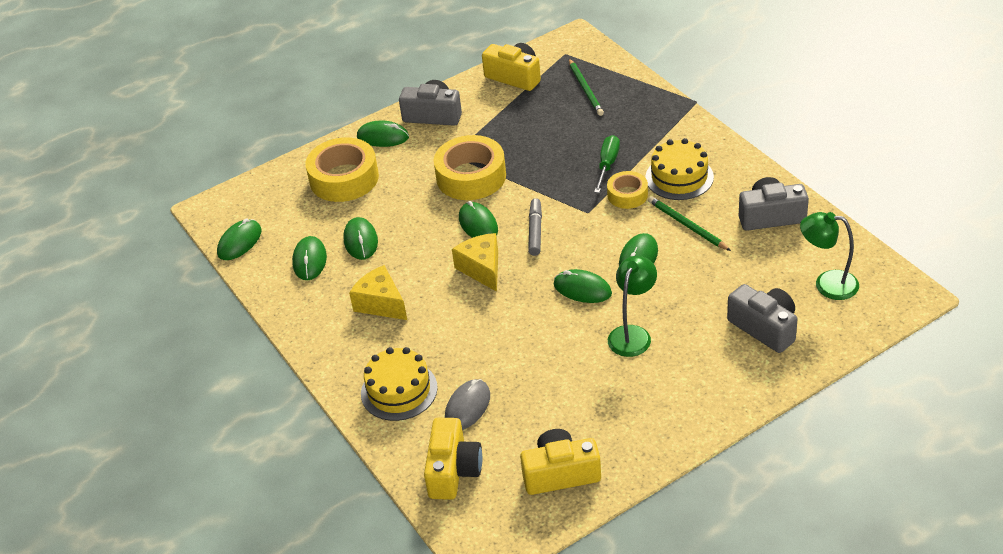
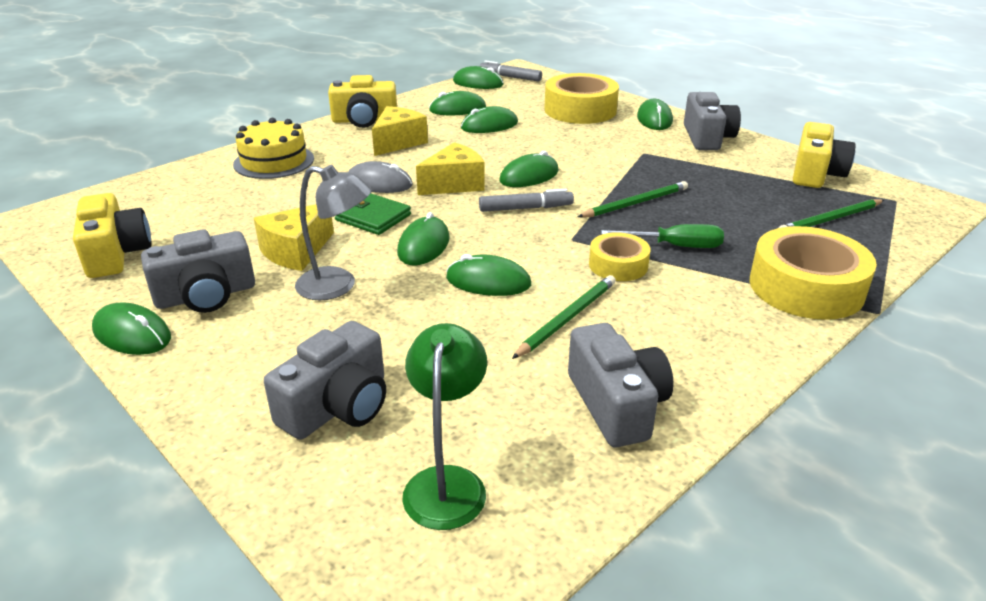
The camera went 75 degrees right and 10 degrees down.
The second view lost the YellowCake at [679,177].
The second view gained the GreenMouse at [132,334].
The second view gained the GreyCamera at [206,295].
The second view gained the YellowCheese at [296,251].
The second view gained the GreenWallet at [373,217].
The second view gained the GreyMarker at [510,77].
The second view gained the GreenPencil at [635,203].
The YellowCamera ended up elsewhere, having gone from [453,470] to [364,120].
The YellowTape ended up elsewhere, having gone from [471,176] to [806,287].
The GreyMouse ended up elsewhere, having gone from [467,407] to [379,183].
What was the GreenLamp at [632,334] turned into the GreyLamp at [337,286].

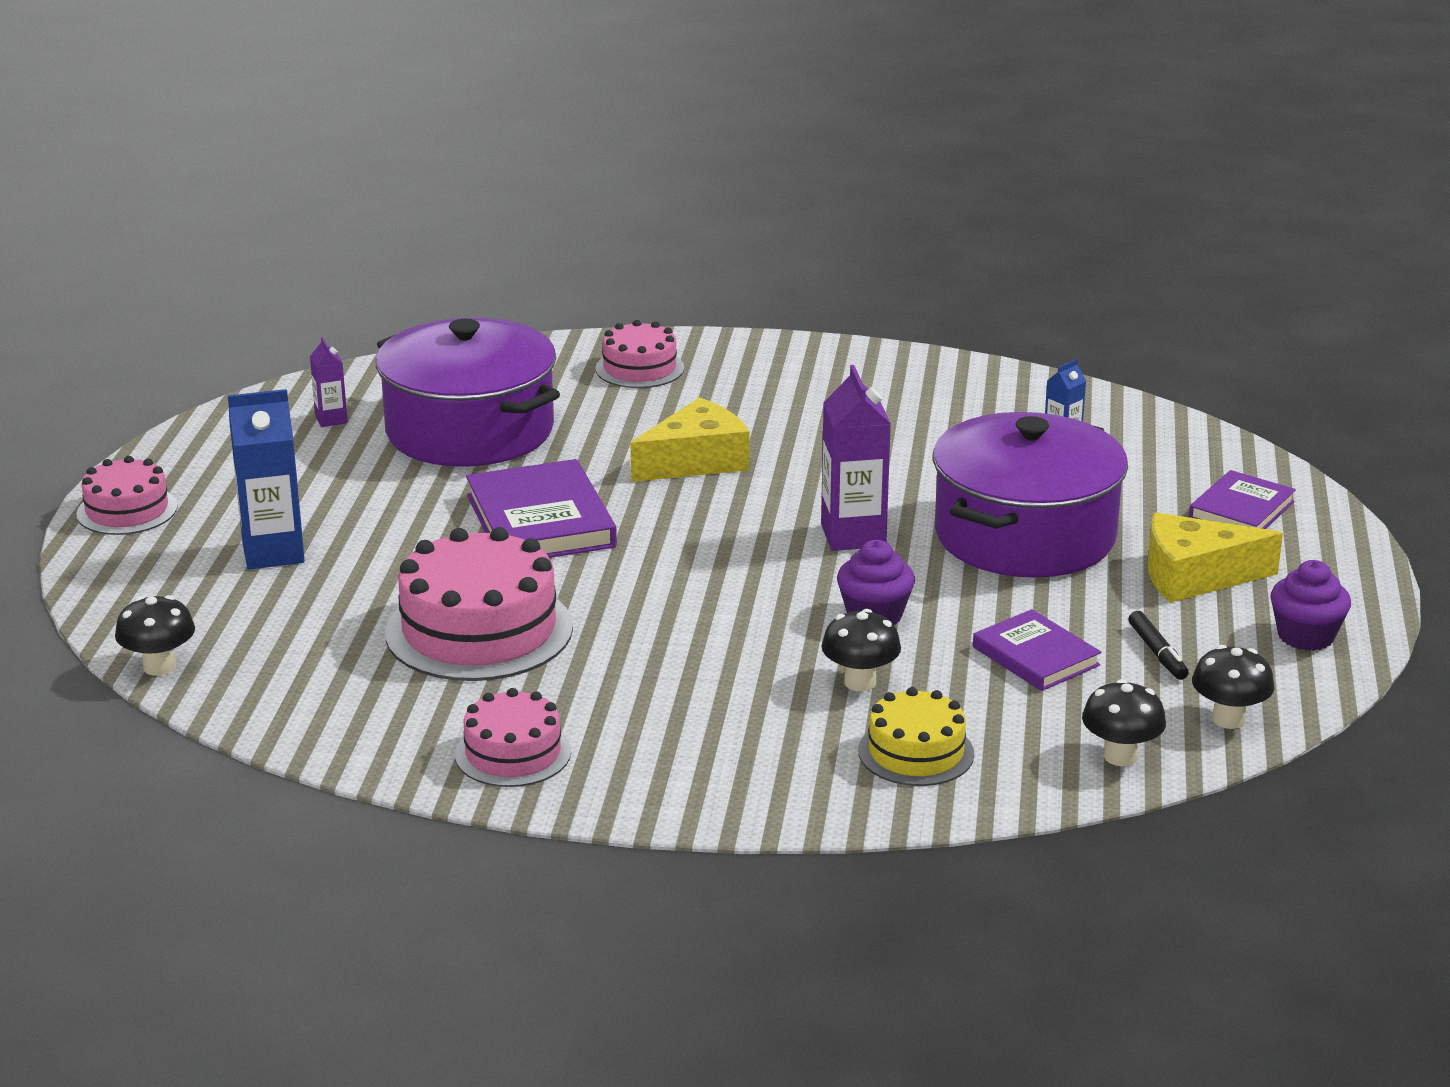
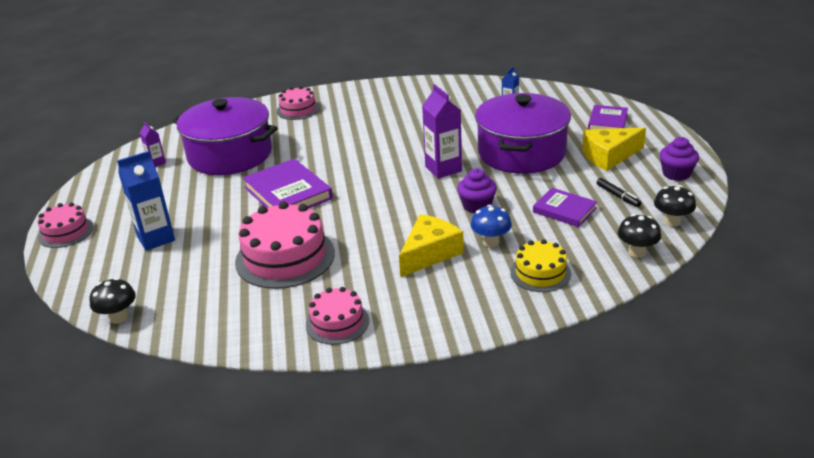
The camera went 15 degrees left and 5 degrees up.
The YellowCheese ended up elsewhere, having gone from [696,461] to [429,253].
What was the BlackMushroom at [860,682] turned into the BlueMushroom at [491,242].

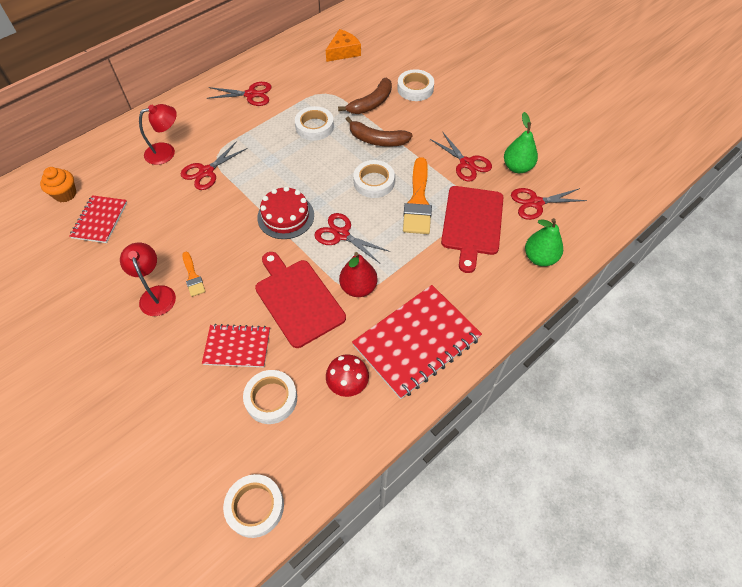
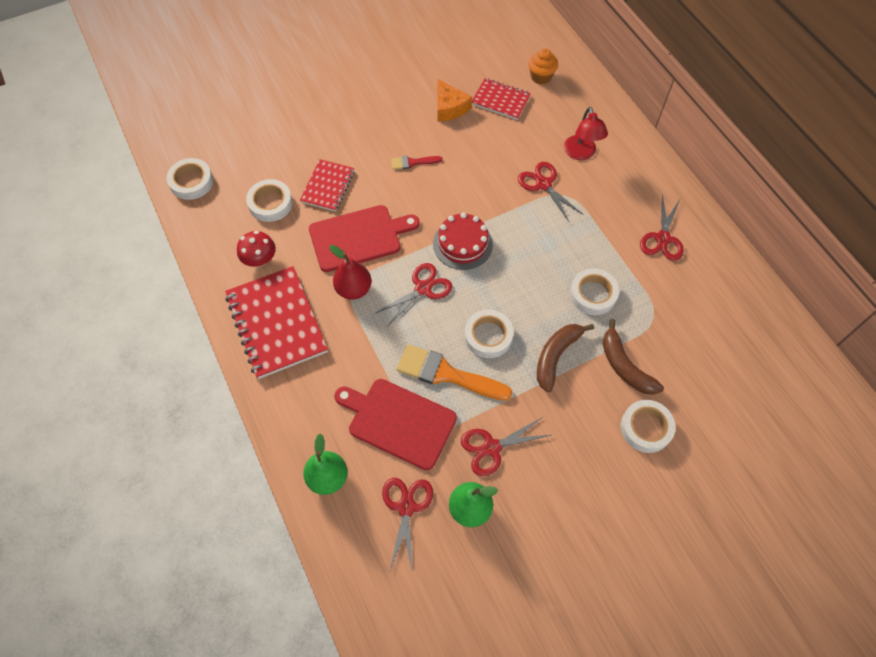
The camera went 105 degrees right and 5 degrees up.
The second view lost the RedLamp at [156,294].
The OrangeCheese ended up elsewhere, having gone from [343,51] to [449,107].
What was the OrangeBrush at [193,277] turned into the RedBrush at [412,162].

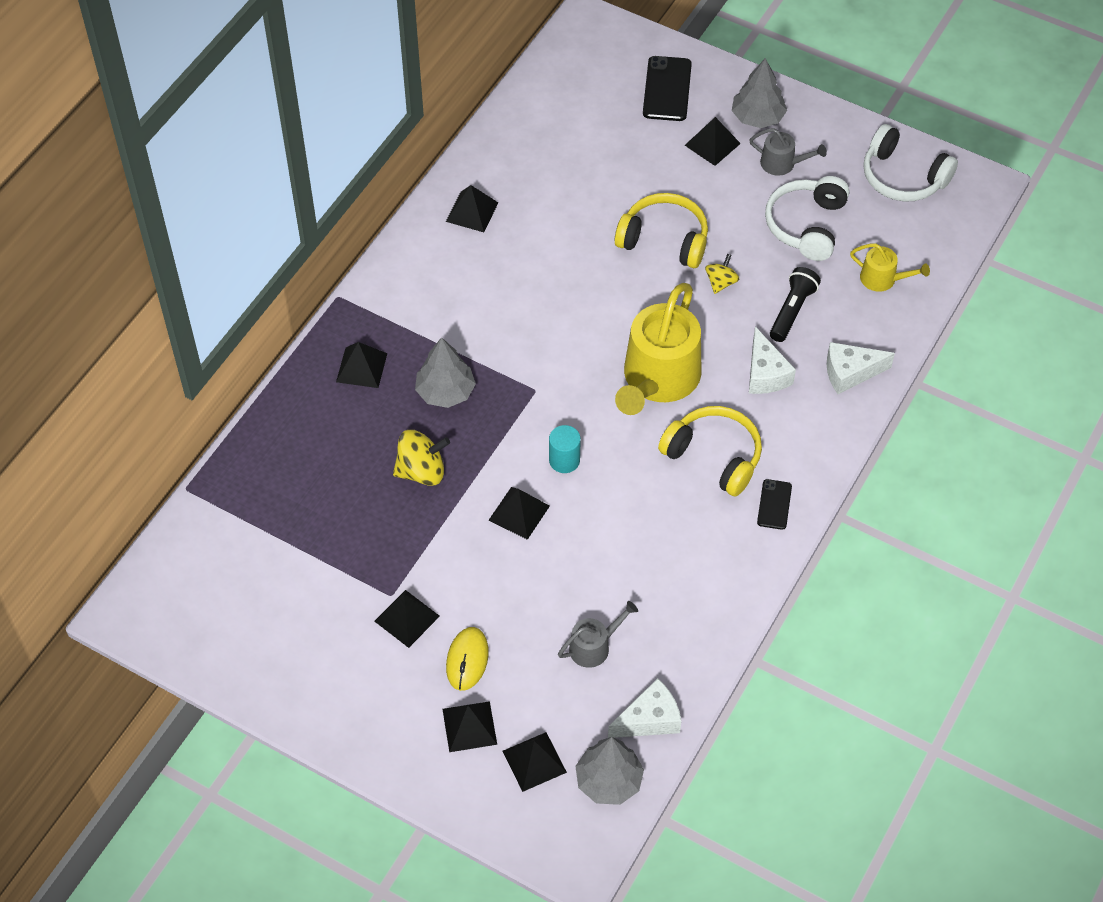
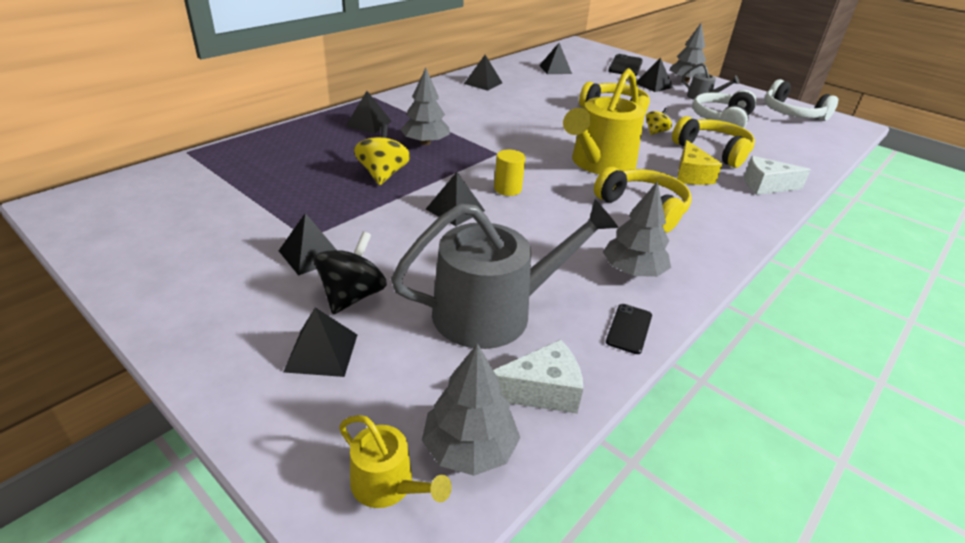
The camera went 10 degrees right and 20 degrees down.
The second view gained the GreyTree at [632,271].
The BlackPyramid ended up elsewhere, having gone from [534,761] to [555,69].
The BlackPhone ended up elsewhere, having gone from [774,504] to [629,329].
The YellowWateringCan ended up elsewhere, having gone from [882,279] to [388,485].
Where the YellowMouse stood at [467,660], the BlackSpinningTop came to stand at [352,296].
Where the BlackFlashlight stood at [792,311], the YellowHeadphones came to stand at [712,151].
What was the TurquoiseCylinder at [564,460] turned into the YellowCylinder at [507,189].
What was the WhiteCheese at [765,374] turned into the YellowCheese at [691,175].
The YellowSpinningTop at [422,471] ended up facing another way, 90 degrees counterclockwise from before.
The size of the GreyWateringCan at [594,646] changed by a factor of 2.13.

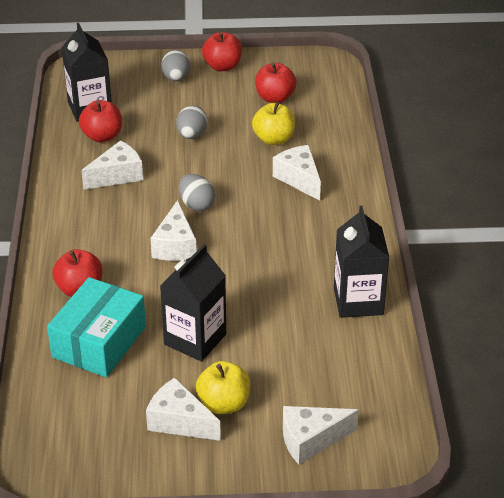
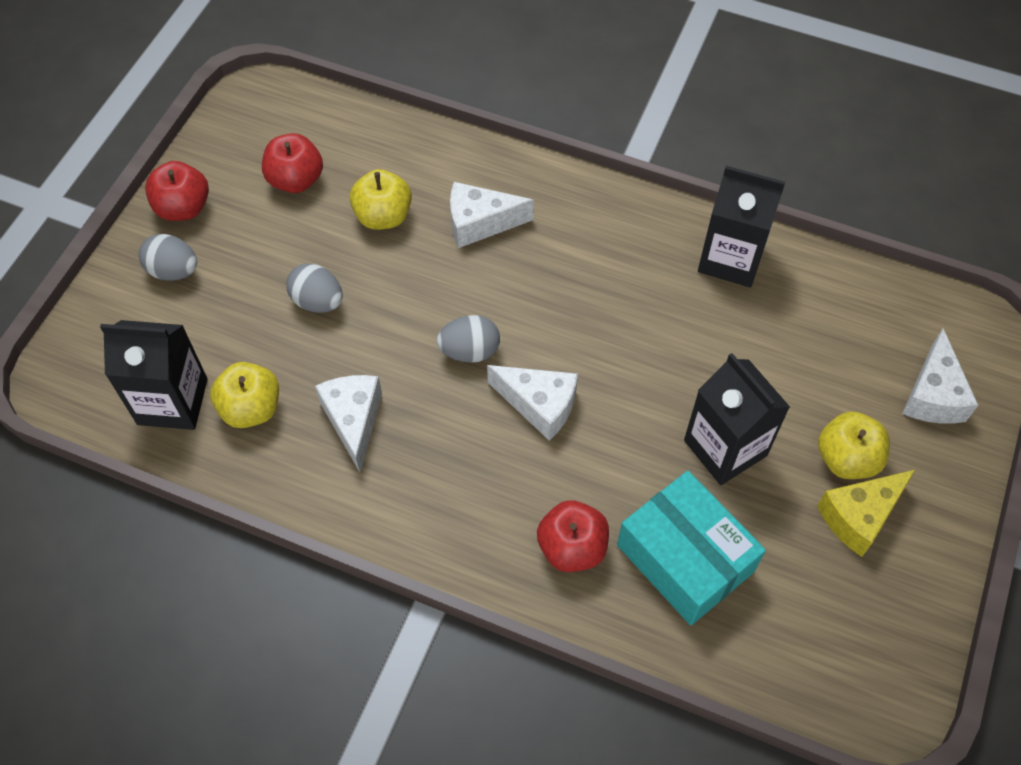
The camera went 65 degrees left and 20 degrees up.
What was the RedApple at [102,136] turned into the YellowApple at [251,408].
What was the WhiteCheese at [179,421] turned into the YellowCheese at [859,516].

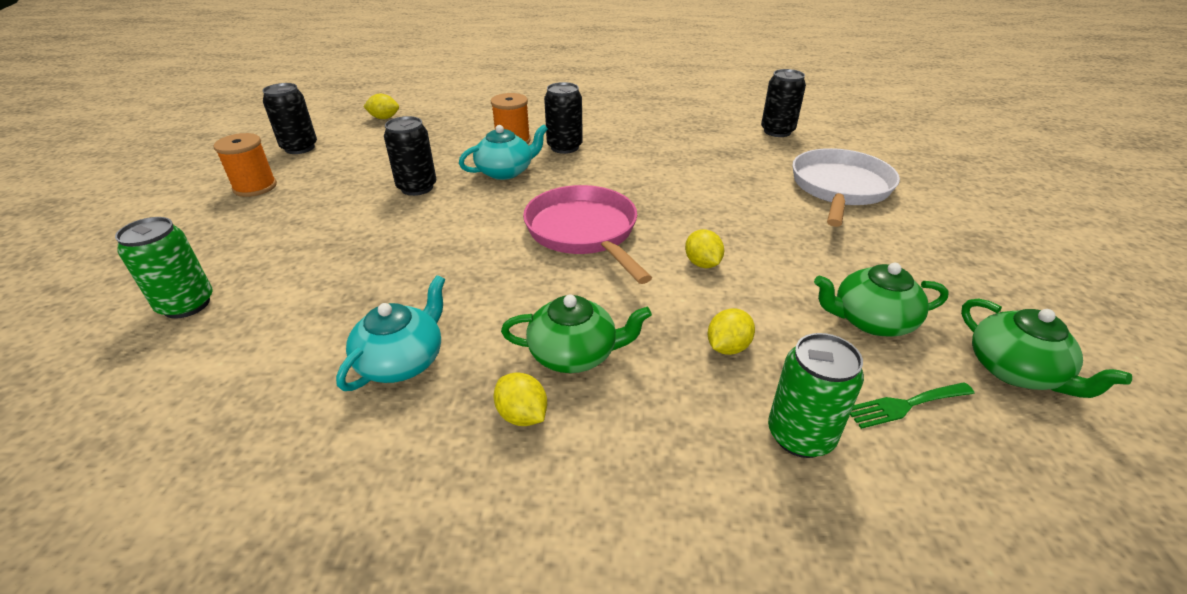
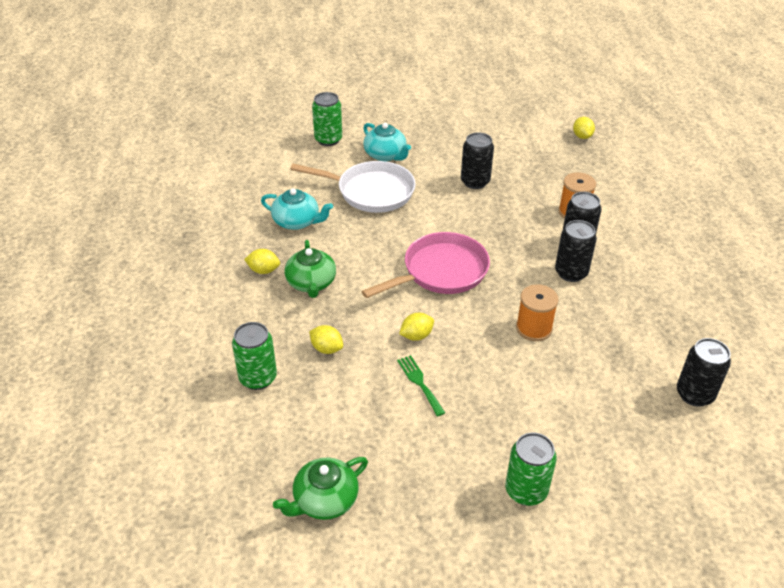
The camera went 80 degrees right and 5 degrees up.
The second view lost the GreenTeapot at [871,320].
The second view gained the GreenCan at [526,491].
The OrangeSpool ended up elsewhere, having gone from [255,187] to [534,328].
The BlackCan ended up elsewhere, having gone from [299,148] to [571,273].
The TurquoiseTeapot ended up elsewhere, having gone from [506,171] to [385,155].
The WhitePan ended up elsewhere, having gone from [839,188] to [370,192].
The GreenFork ended up elsewhere, having gone from [905,405] to [419,383].
The YellowLemon at [522,415] ended up facing another way, 60 degrees clockwise from before.

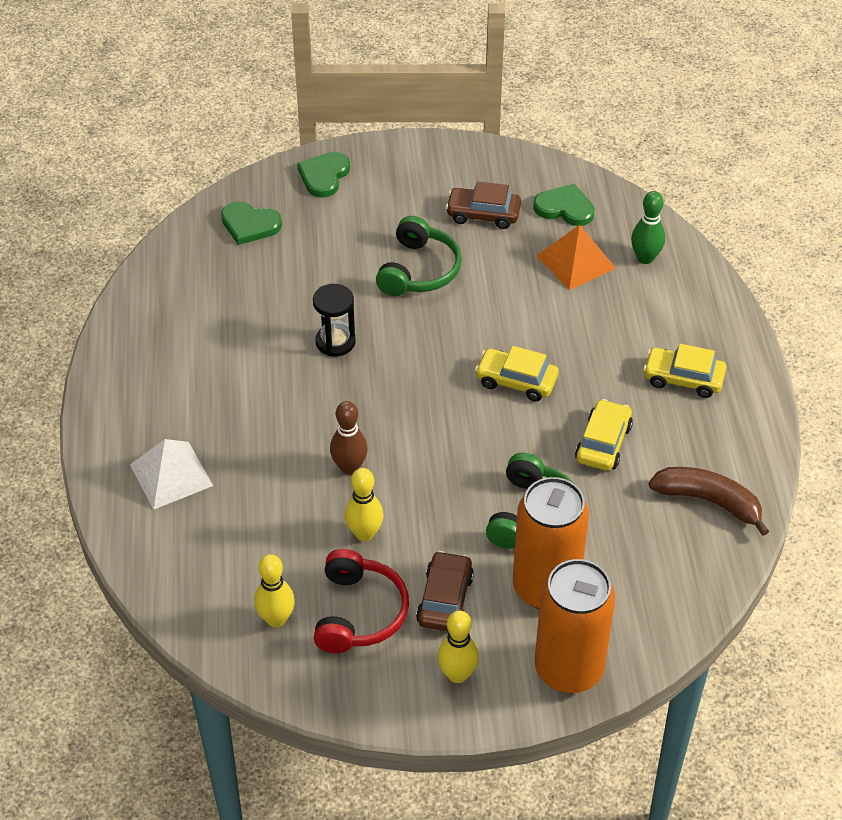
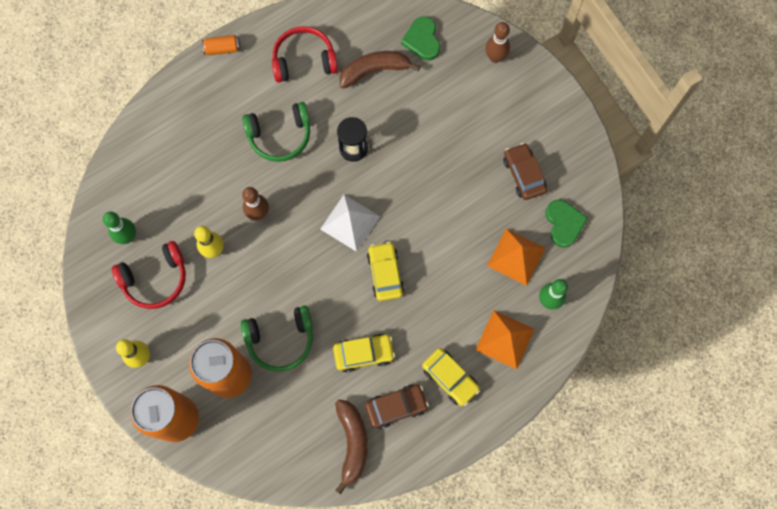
The camera went 60 degrees right and 25 degrees up.
The second view gained the OrangeCan at [222,49].
The second view gained the RedHeadphones at [304,61].
The second view gained the BrownBanana at [374,71].
The second view gained the OrangePyramid at [505,339].
The WhitePyramid ended up elsewhere, having gone from [171,475] to [350,222].
The GreenHeadphones ended up elsewhere, having gone from [418,270] to [280,136].
The BrownCar ended up elsewhere, having gone from [445,599] to [396,407].
Where the GreenHeart stood at [324,176], the BrownBowlingPin came to stand at [495,57].
What was the YellowBowlingPin at [276,619] turned into the GreenBowlingPin at [128,237].
The YellowCar at [683,378] ended up facing another way, 150 degrees clockwise from before.

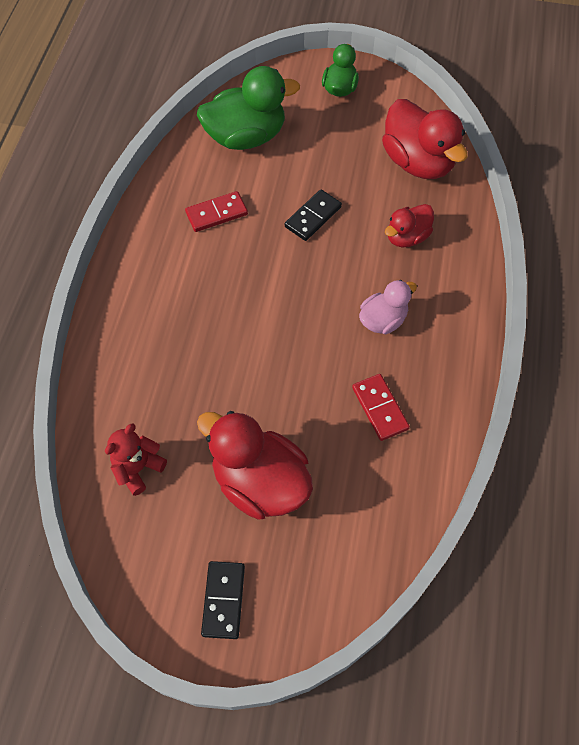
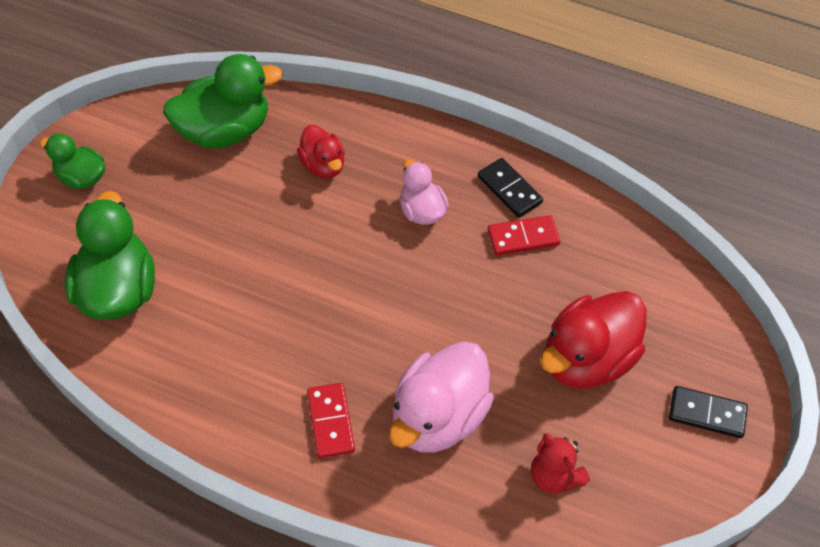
The camera went 80 degrees left and 5 degrees down.
The second view gained the PinkDuck at [438,417].
The RedDomino ended up elsewhere, having gone from [216,213] to [330,422].
The BlackDomino ended up elsewhere, having gone from [313,217] to [509,189].
What was the RedDuck at [418,162] turned into the GreenDuck at [224,130].

